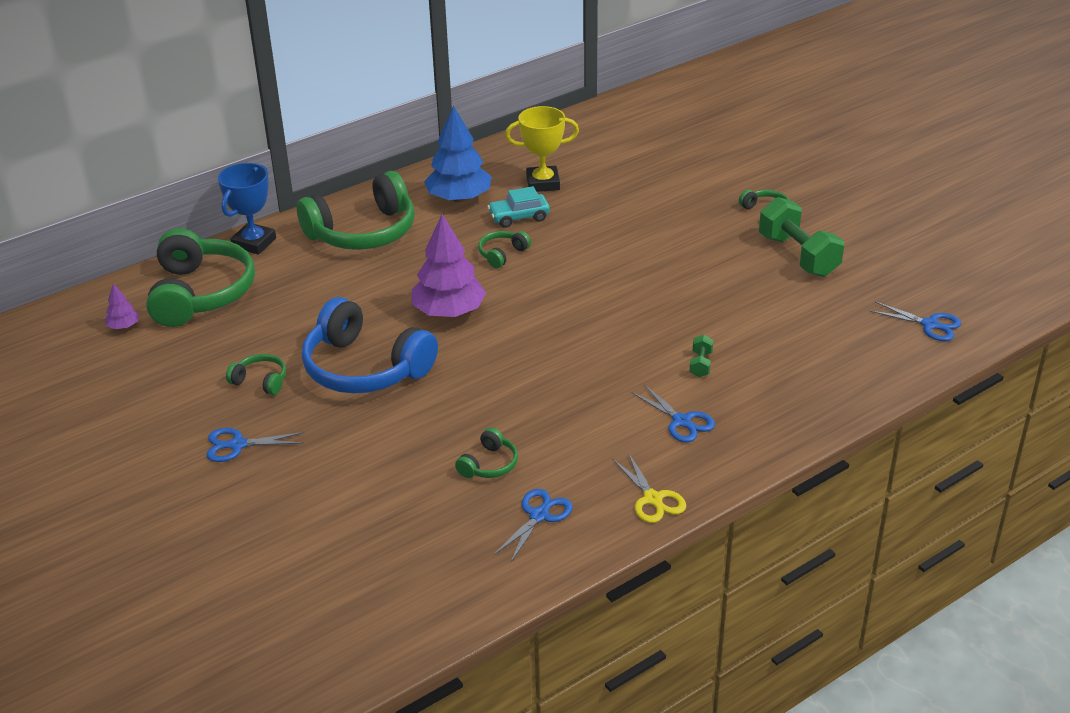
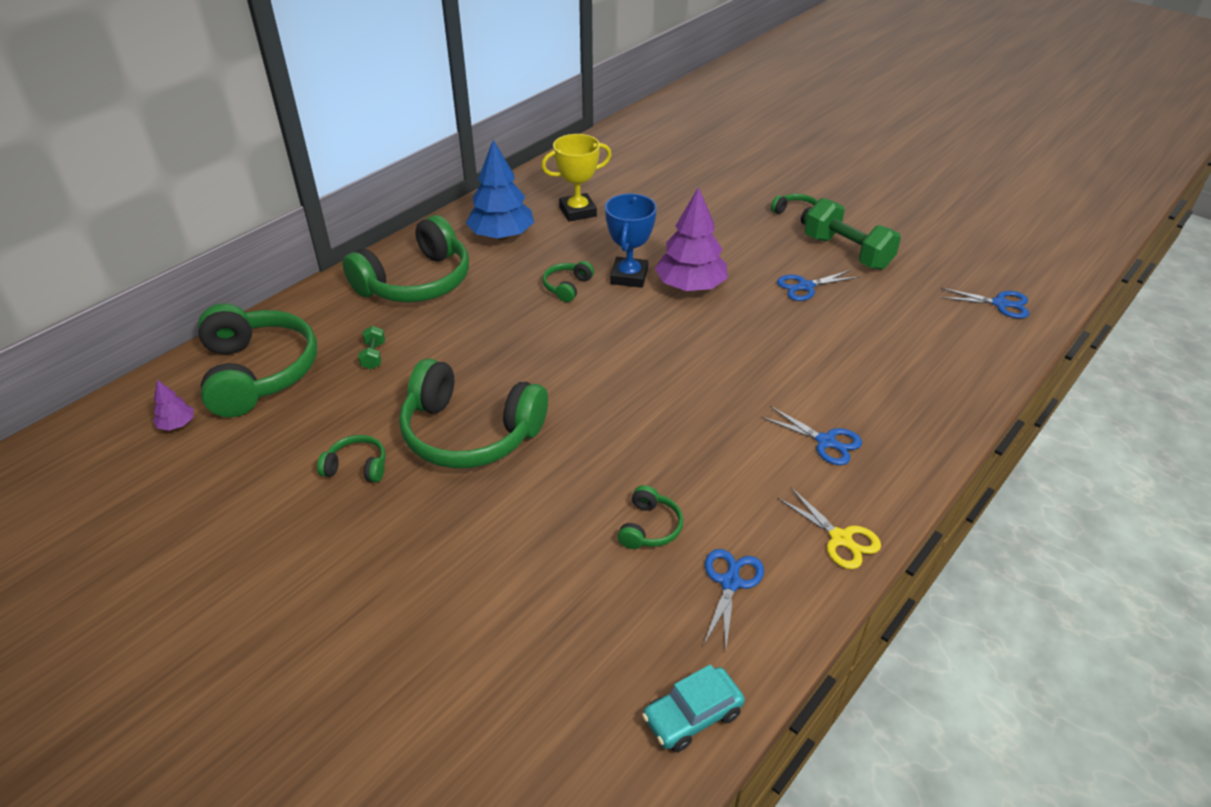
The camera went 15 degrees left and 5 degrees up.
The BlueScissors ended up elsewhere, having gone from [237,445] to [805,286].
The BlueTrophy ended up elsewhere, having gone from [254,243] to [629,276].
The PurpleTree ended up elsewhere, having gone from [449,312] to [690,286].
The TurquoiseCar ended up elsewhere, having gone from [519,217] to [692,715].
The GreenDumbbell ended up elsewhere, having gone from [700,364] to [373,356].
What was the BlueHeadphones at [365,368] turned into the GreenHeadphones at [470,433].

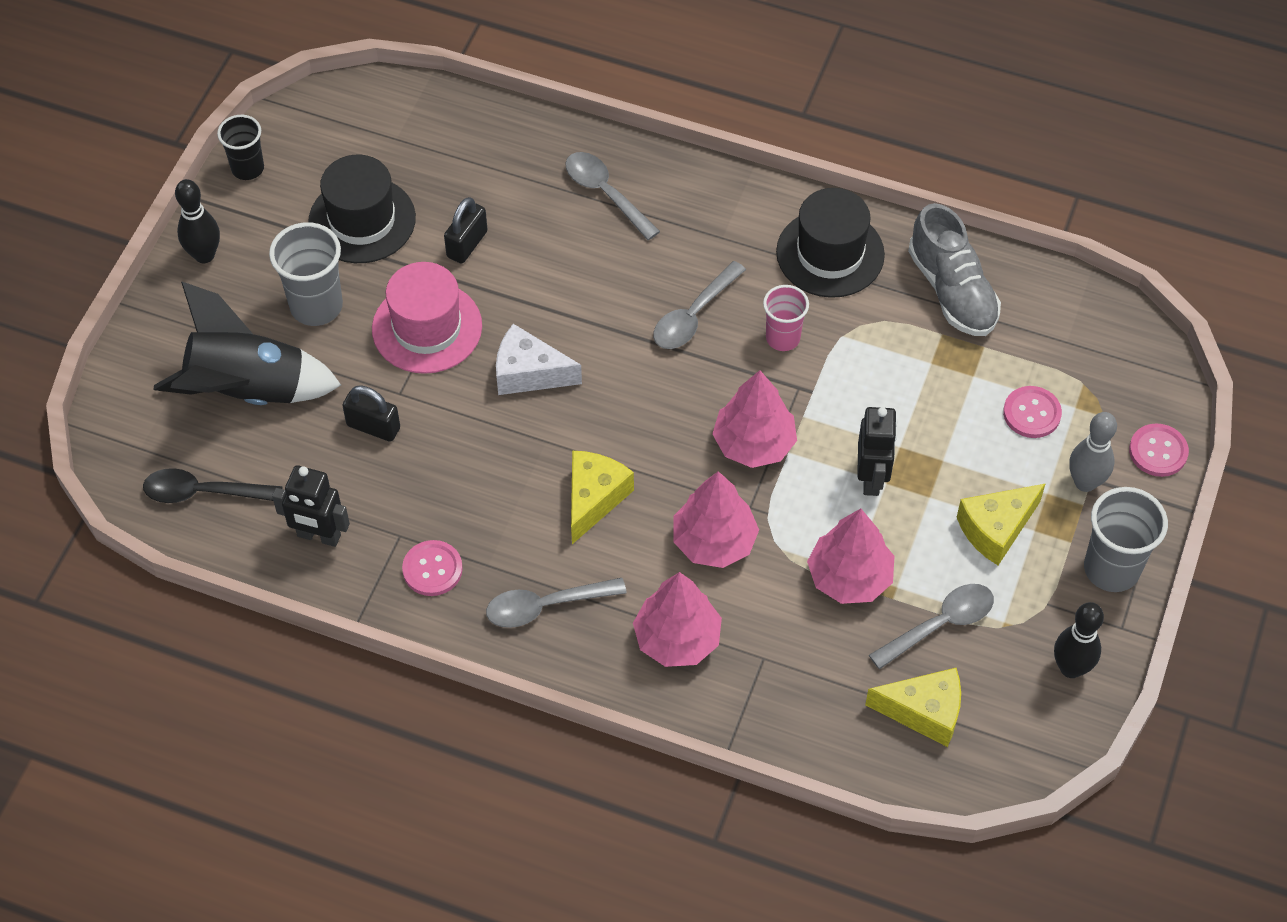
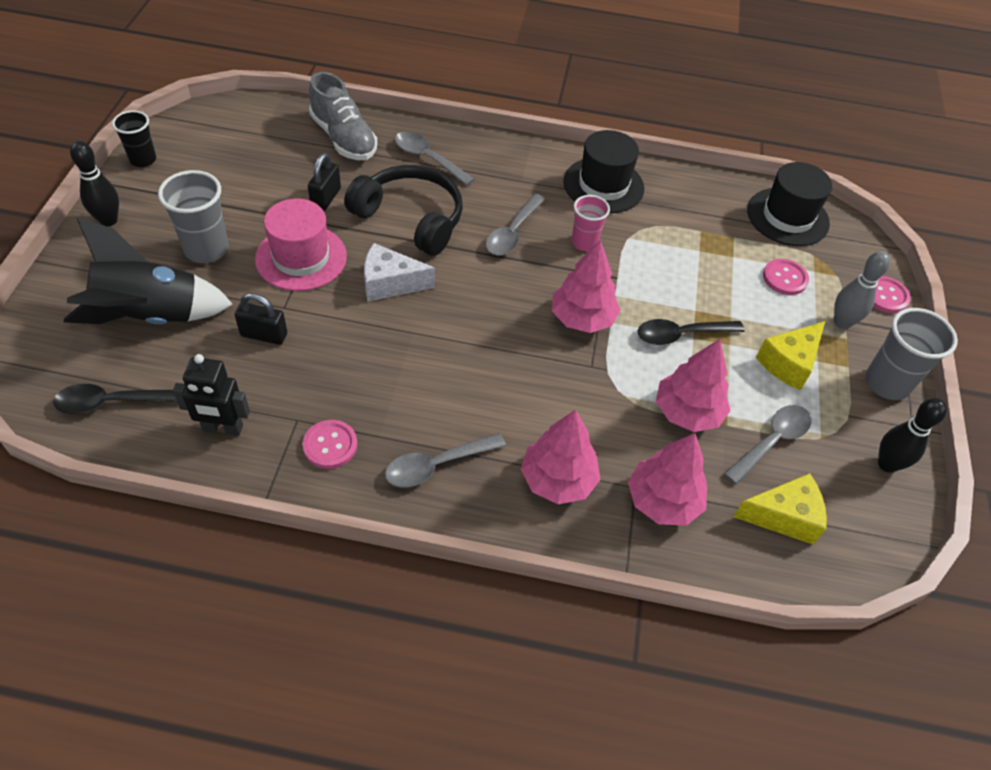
The camera went 15 degrees left and 5 degrees down.
The second view lost the YellowCheese at [594,498].
The second view gained the BlackHeadphones at [411,218].
The BlackHat ended up elsewhere, having gone from [362,220] to [787,217].
The PinkTree ended up elsewhere, having gone from [714,542] to [663,501].
The GreyShoe ended up elsewhere, having gone from [952,290] to [344,138].
Where the BlackRobot stood at [872,478], the BlackSpoon came to stand at [681,335].

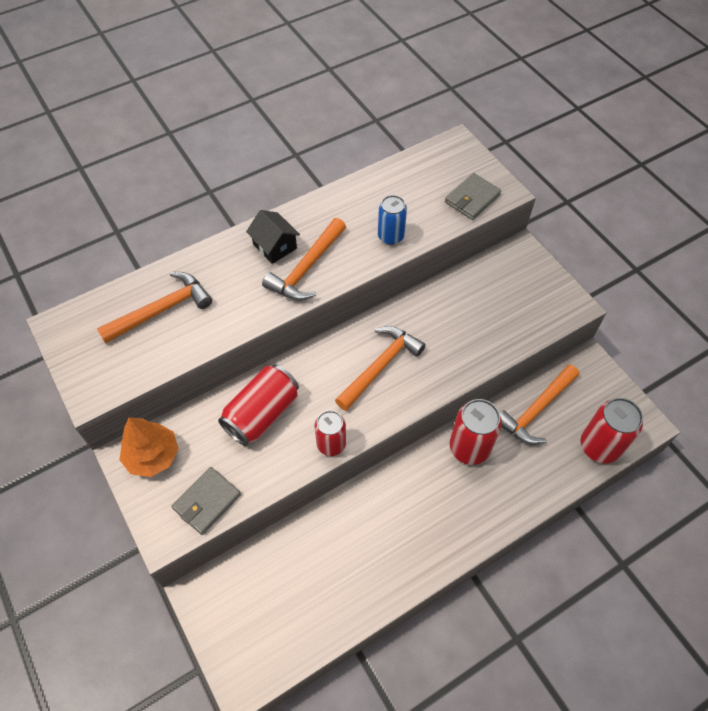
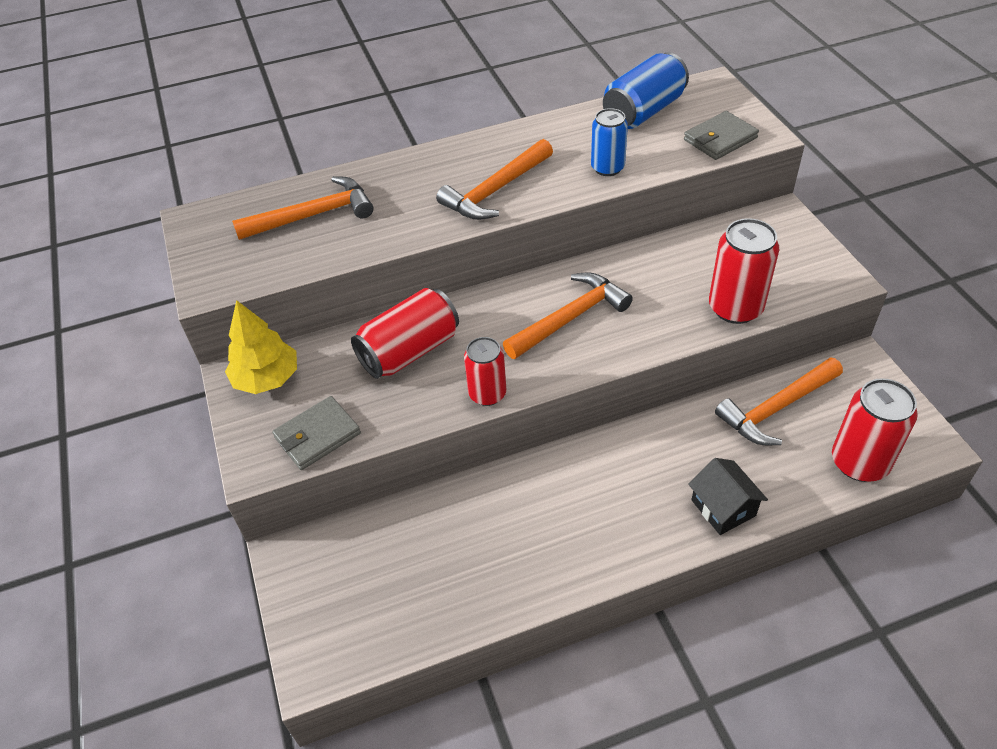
The camera went 15 degrees right and 10 degrees down.
The second view gained the BlueCan at [643,111].
The BlackHouse ended up elsewhere, having gone from [275,246] to [723,508].
The RedCan ended up elsewhere, having gone from [469,447] to [735,308].
What was the OrangeTree at [152,455] turned into the YellowTree at [267,378].

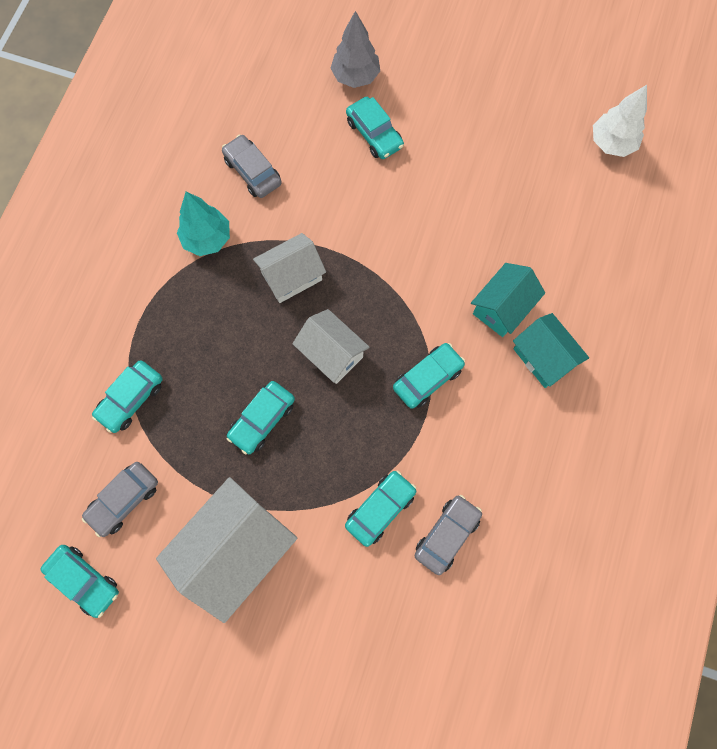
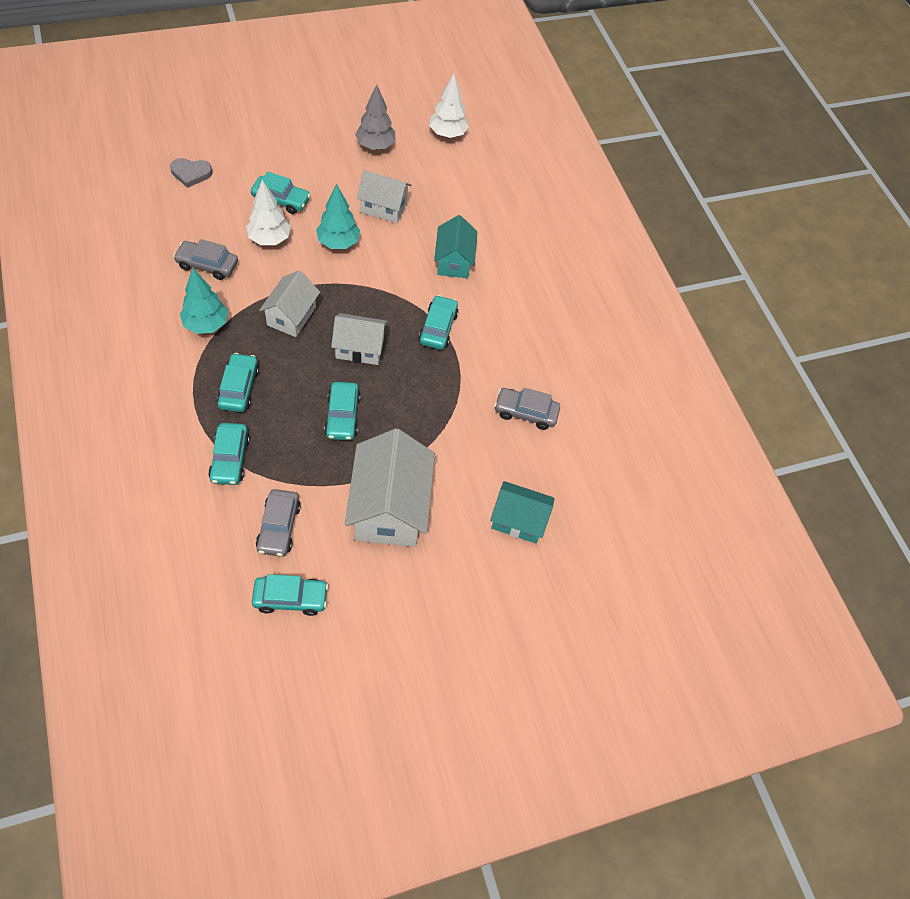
The camera went 45 degrees left and 15 degrees down.
The second view gained the GreyHeart at [191,173].
The second view gained the WhiteTree at [269,239].
The second view gained the TurquoiseTree at [338,243].
The second view gained the WhiteHouse at [383,207].
The GreyTree ended up elsewhere, having gone from [355,76] to [375,146].
The TurquoiseCar ended up elsewhere, having gone from [380,509] to [239,388].
The TurquoiseHouse ended up elsewhere, having gone from [543,357] to [518,520].
The GreyCar at [447,535] ended up facing another way, 75 degrees counterclockwise from before.

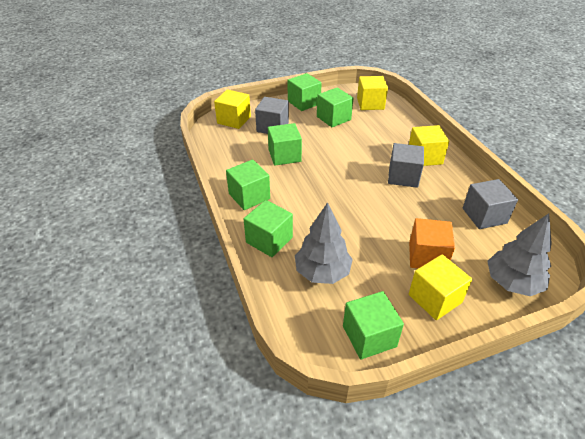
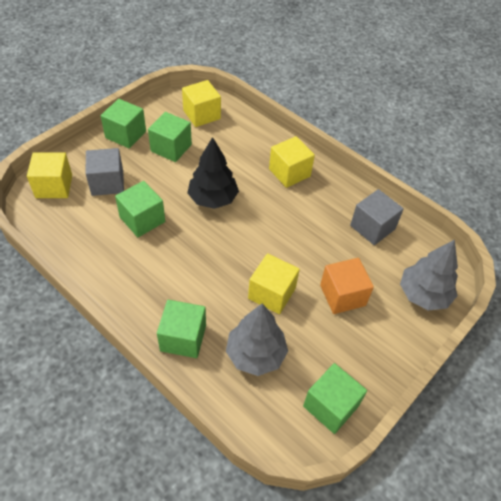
The camera went 30 degrees left and 10 degrees up.
The second view lost the GreenCube at [249,196].
The second view lost the GreyCube at [403,177].
The second view gained the BlackTree at [213,199].
The YellowCube ended up elsewhere, having gone from [435,298] to [272,293].

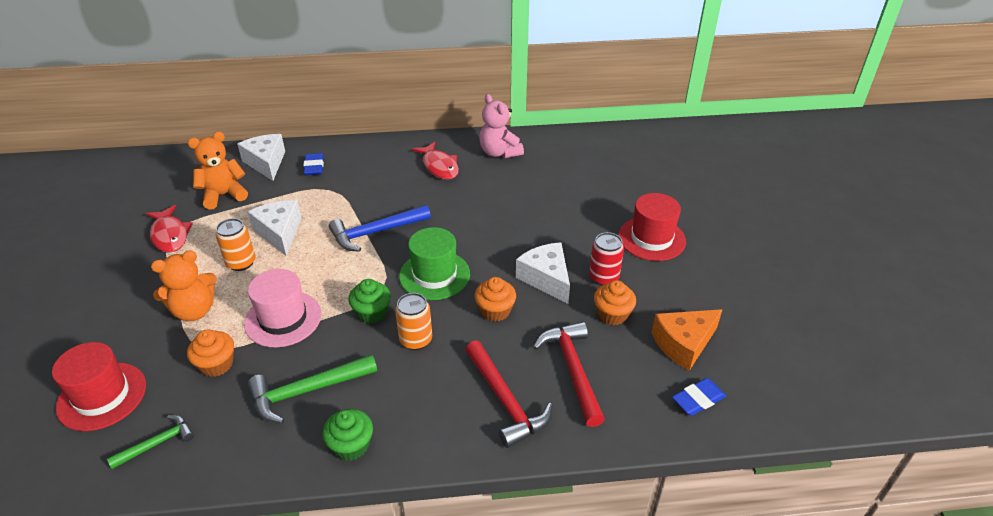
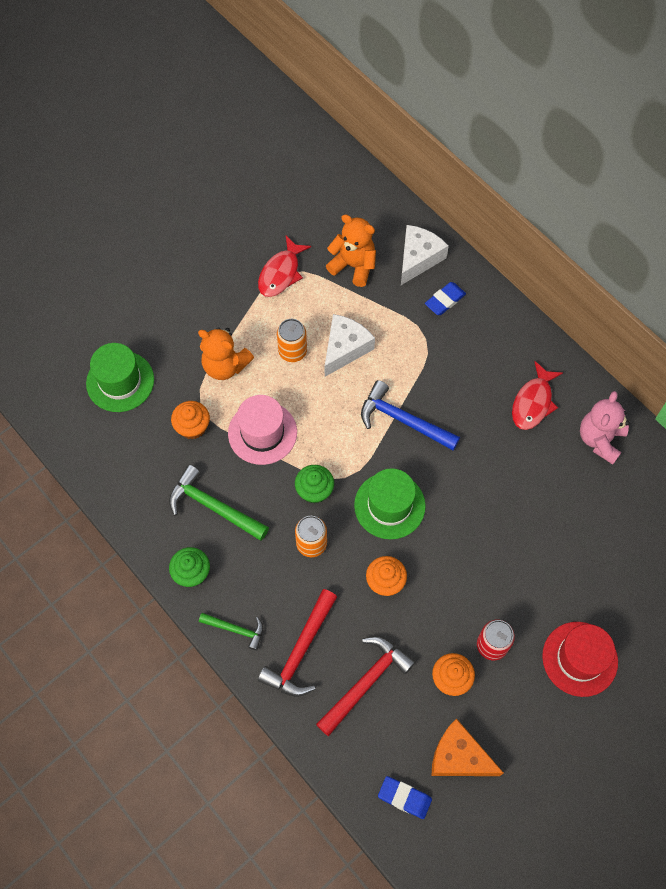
The camera went 55 degrees right and 25 degrees up.
The second view lost the WhiteCheese at [546,279].
The GreenHammer ended up elsewhere, having gone from [157,443] to [236,629].
What was the RedHat at [102,396] turned into the GreenHat at [120,381].

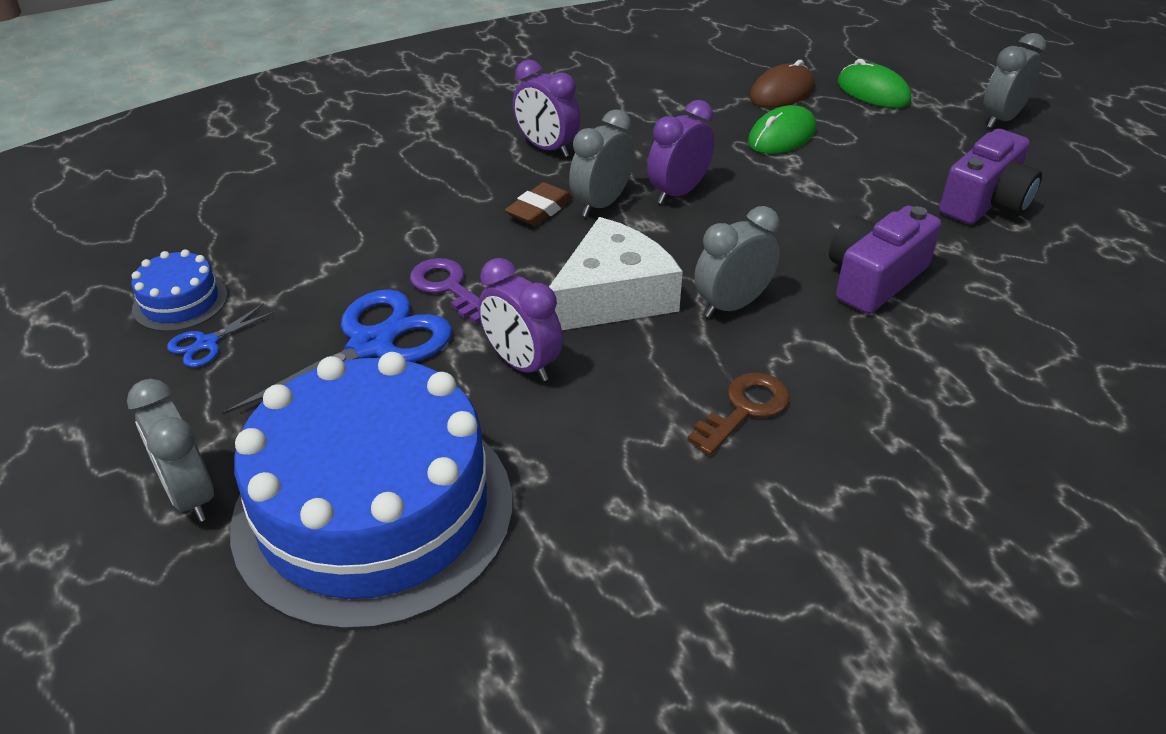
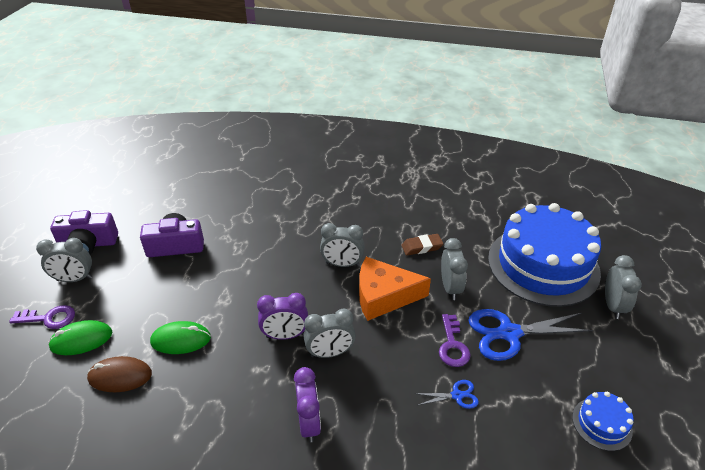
The camera went 140 degrees left and 0 degrees up.
The second view lost the BrownKey at [744,409].
The second view gained the PurpleKey at [49,318].
The BlueScissors ended up elsewhere, having gone from [207,343] to [457,395].
The BrownEraser ended up elsewhere, having gone from [539,210] to [421,247].
The PurpleCamera ended up elsewhere, having gone from [874,279] to [88,244].
What was the PurpleClock at [521,364] turned into the GreyClock at [450,288].
What was the WhiteCheese at [612,296] turned into the OrangeCheese at [384,296].
The GreenMouse at [873,92] ended up facing another way, 75 degrees clockwise from before.

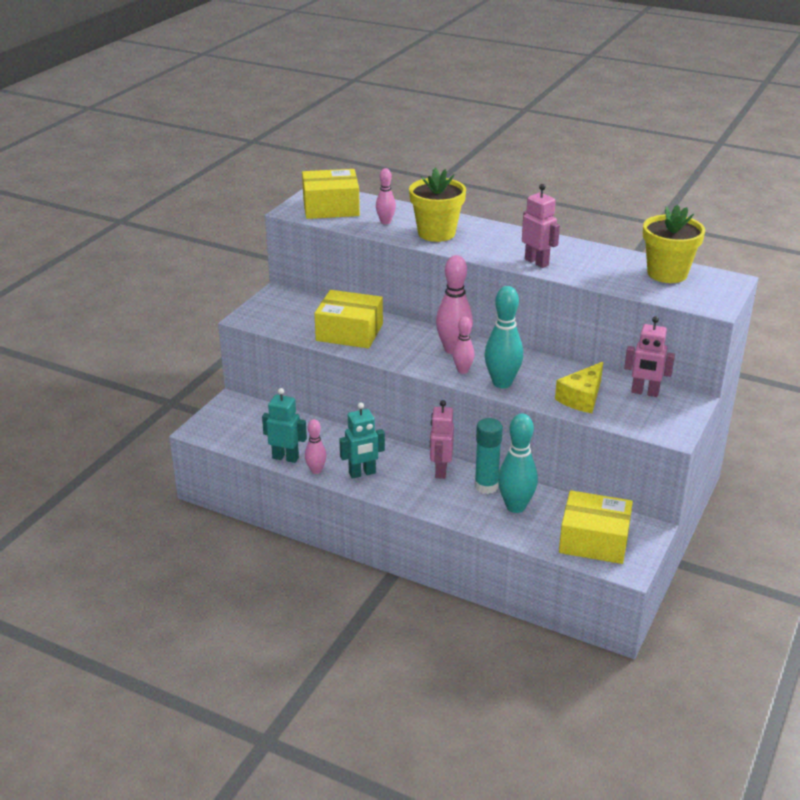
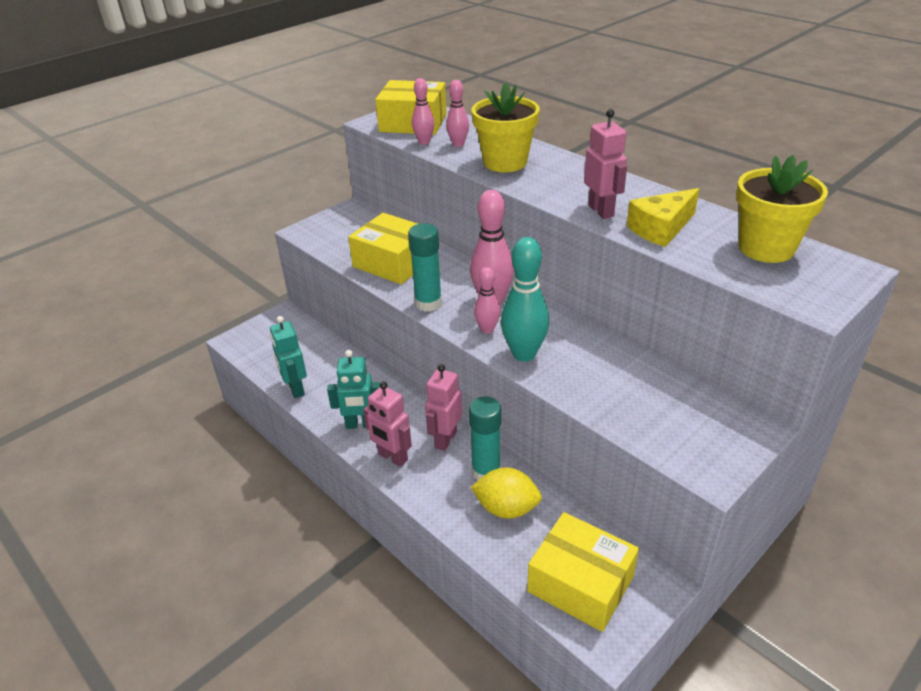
The camera went 20 degrees right and 5 degrees up.
The second view gained the TurquoiseGlueStick at [428,303].
The PinkBowlingPin ended up elsewhere, having gone from [316,470] to [424,142].
The YellowCheese ended up elsewhere, having gone from [582,398] to [661,229].
The PinkRobot ended up elsewhere, having gone from [645,392] to [392,457].
Where the TurquoiseBowlingPin stood at [515,506], the YellowLemon came to stand at [506,508].
The TurquoiseRobot at [285,458] ended up facing another way, 150 degrees counterclockwise from before.

